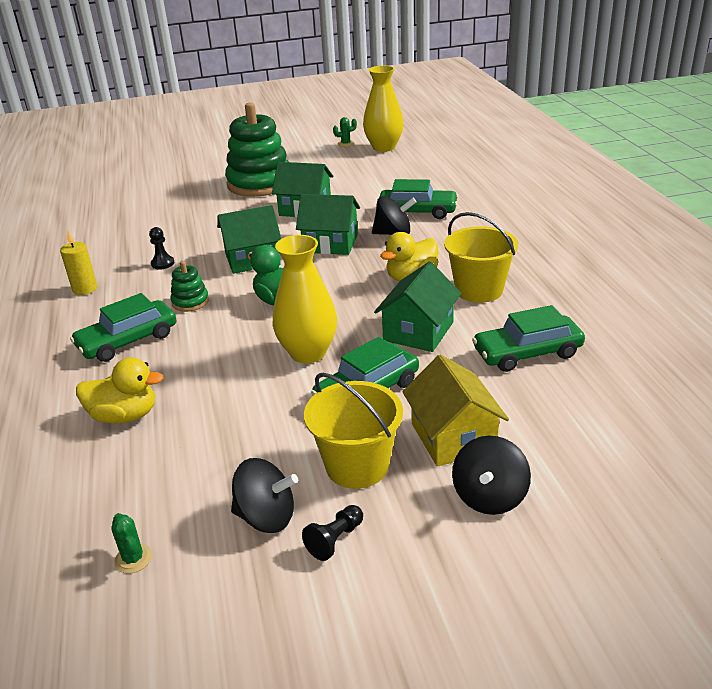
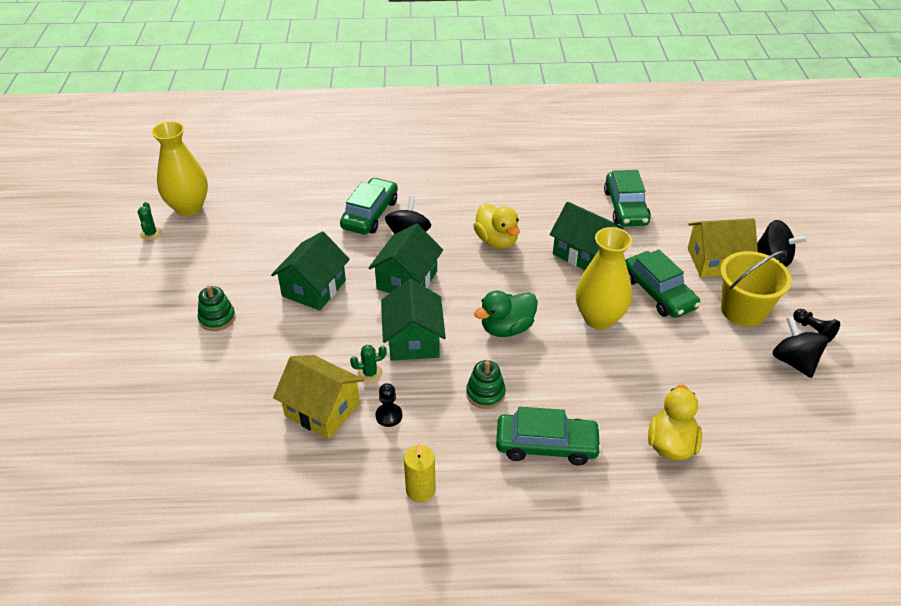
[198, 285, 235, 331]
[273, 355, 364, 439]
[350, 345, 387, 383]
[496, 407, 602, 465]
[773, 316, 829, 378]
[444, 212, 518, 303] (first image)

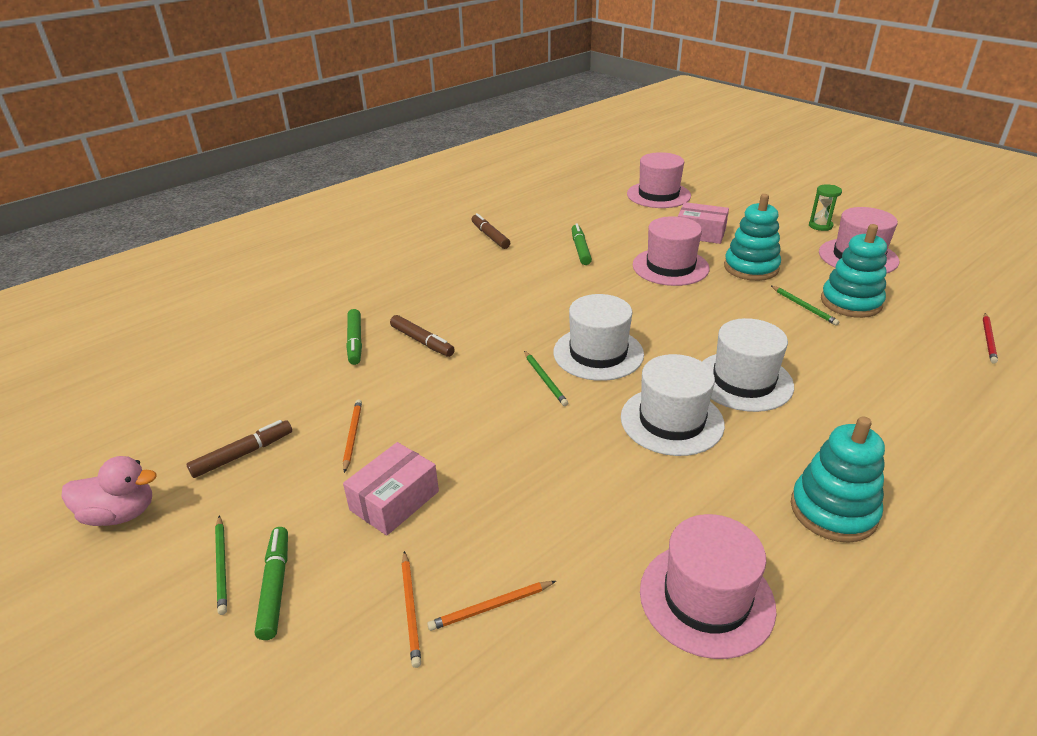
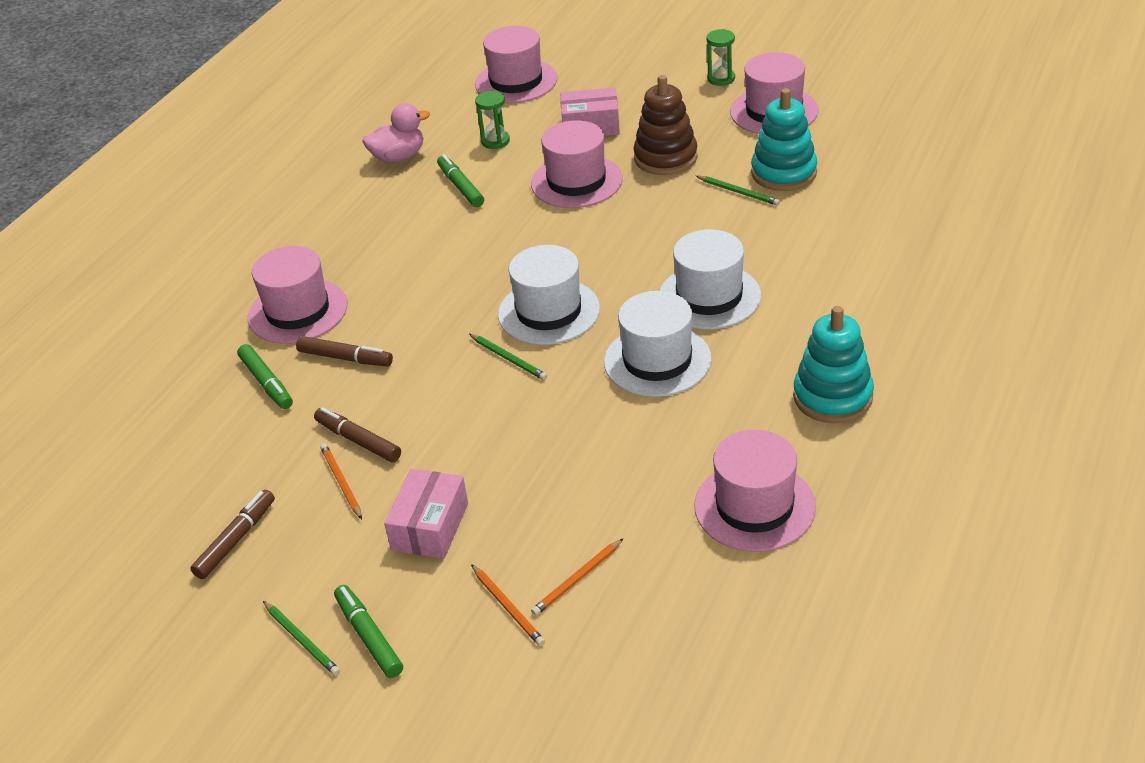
[248, 246, 347, 344]
[314, 407, 401, 462]
[362, 103, 430, 163]
[475, 91, 510, 149]
[634, 75, 698, 175]
[983, 313, 998, 364] (first image)

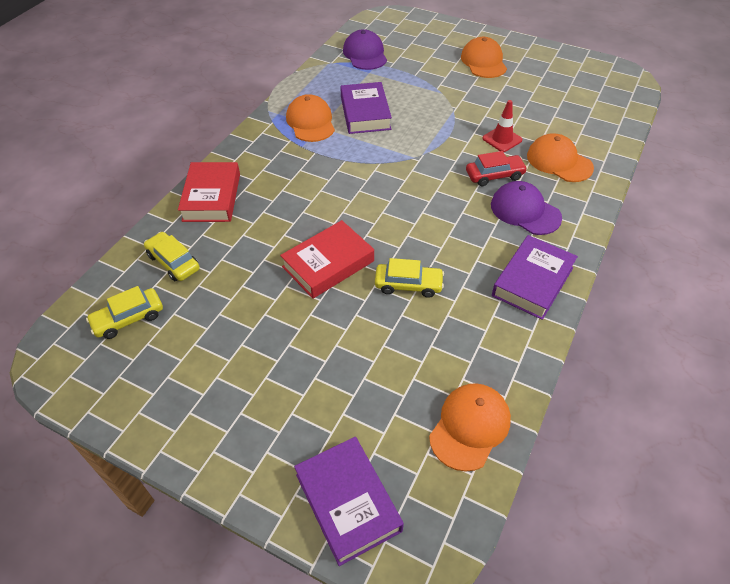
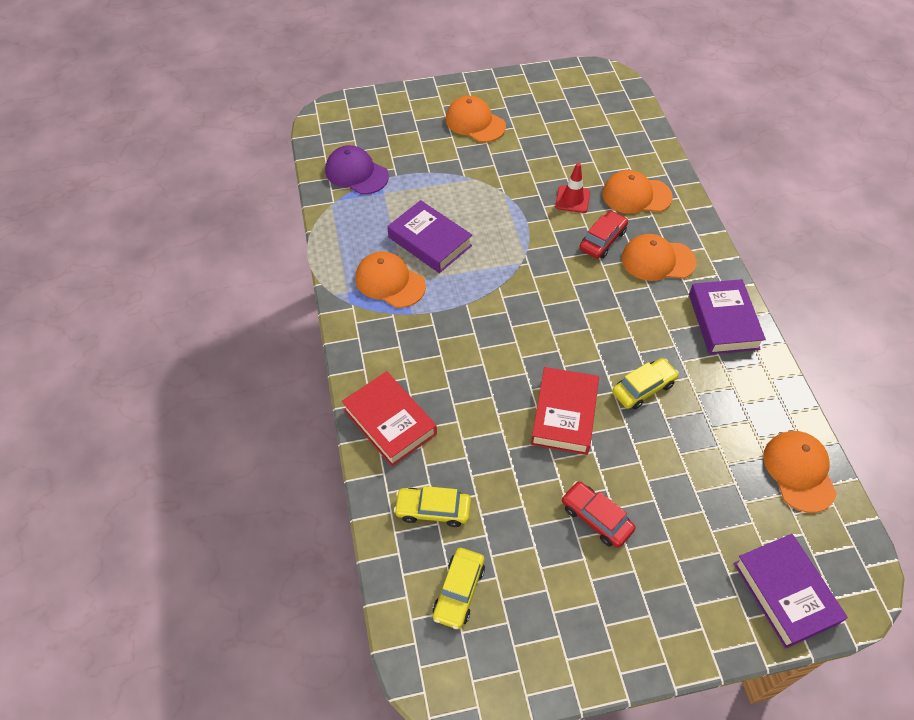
[562, 481, 635, 548]
[622, 234, 696, 281]
[734, 534, 848, 649]

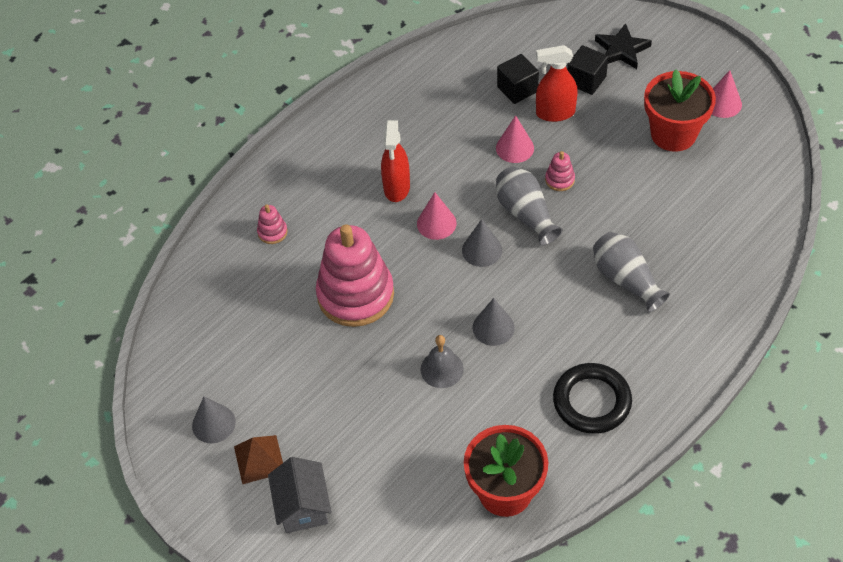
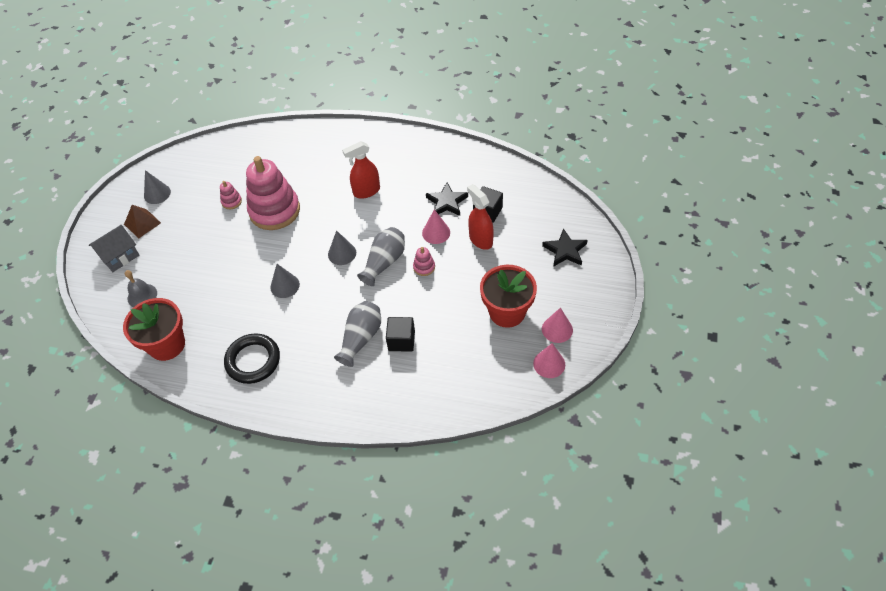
[125, 270, 157, 307]
[220, 181, 242, 209]
[386, 317, 415, 352]
[426, 182, 468, 216]
[533, 343, 565, 378]

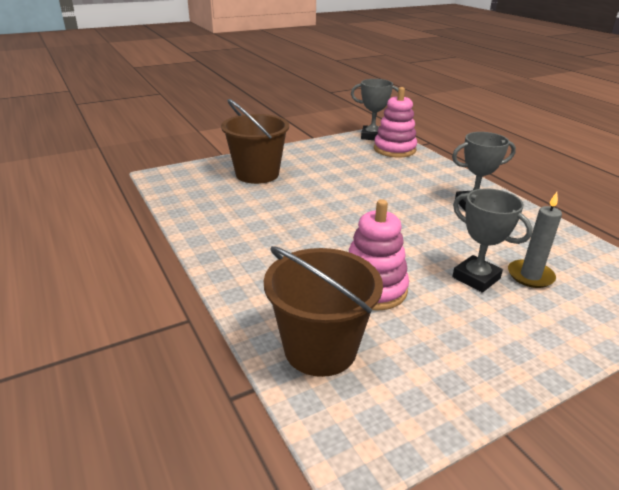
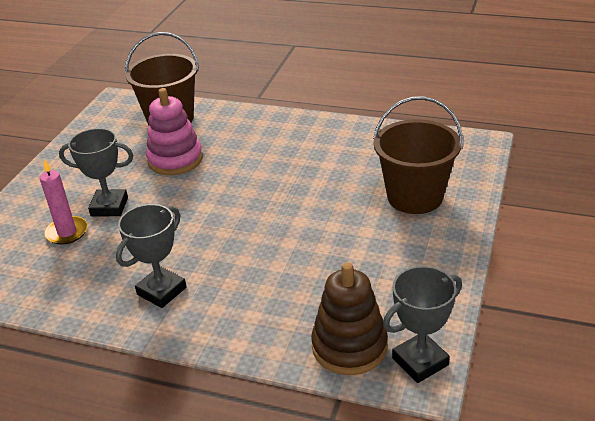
[40, 159, 88, 245]
[311, 262, 388, 375]

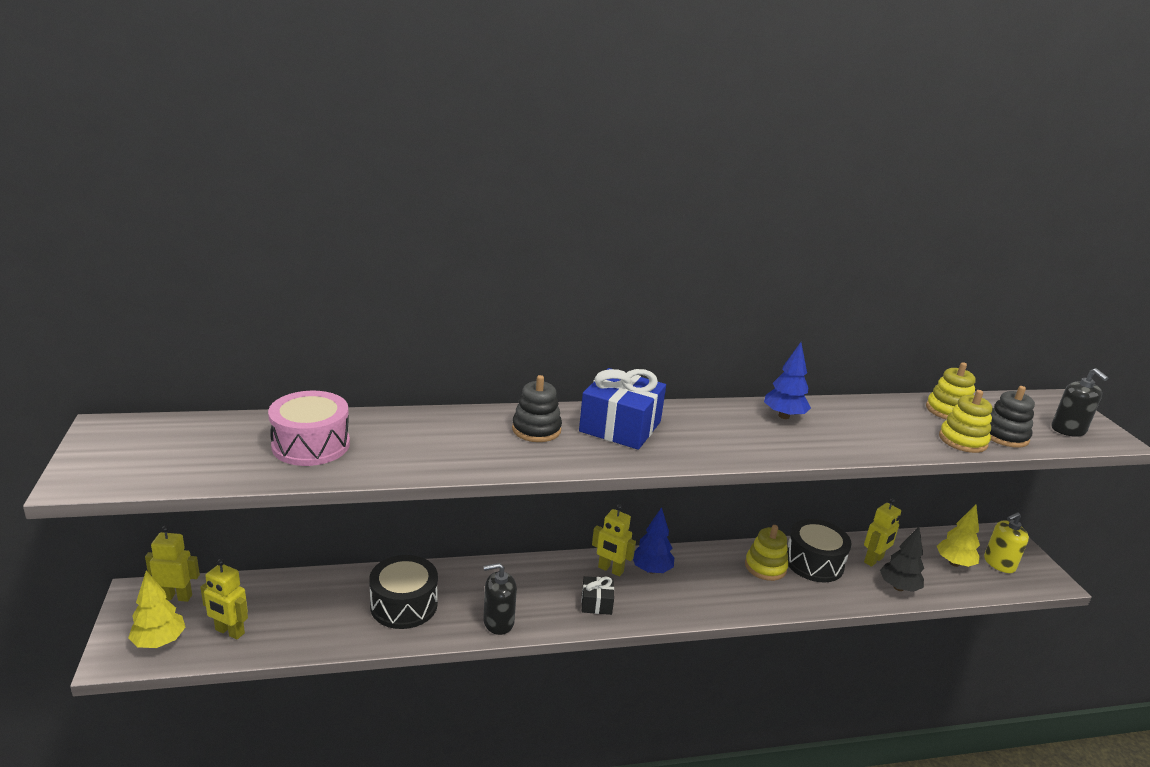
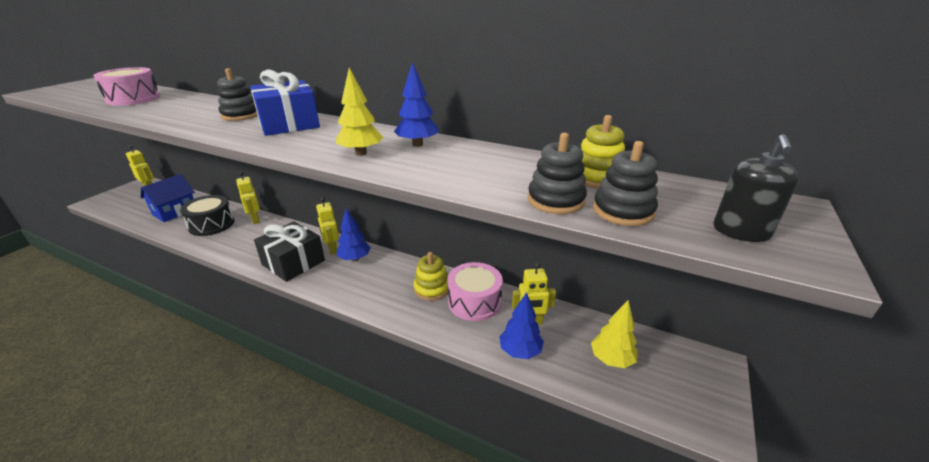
[140, 174, 195, 222]
[236, 171, 260, 224]
[254, 221, 325, 282]
[336, 68, 383, 156]
[447, 262, 503, 321]
[499, 292, 544, 359]
[528, 133, 587, 214]
[483, 563, 517, 635] (first image)
[984, 512, 1029, 573] (first image)

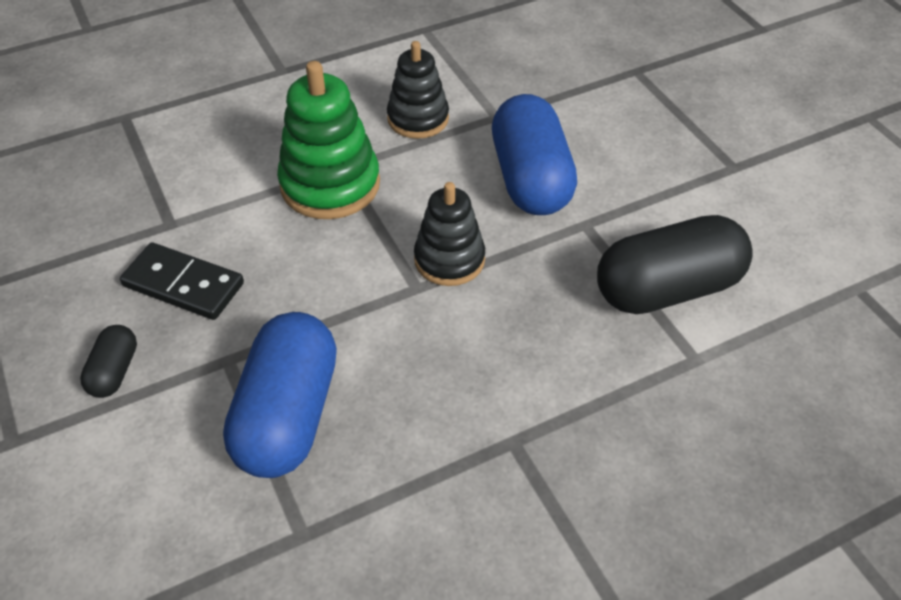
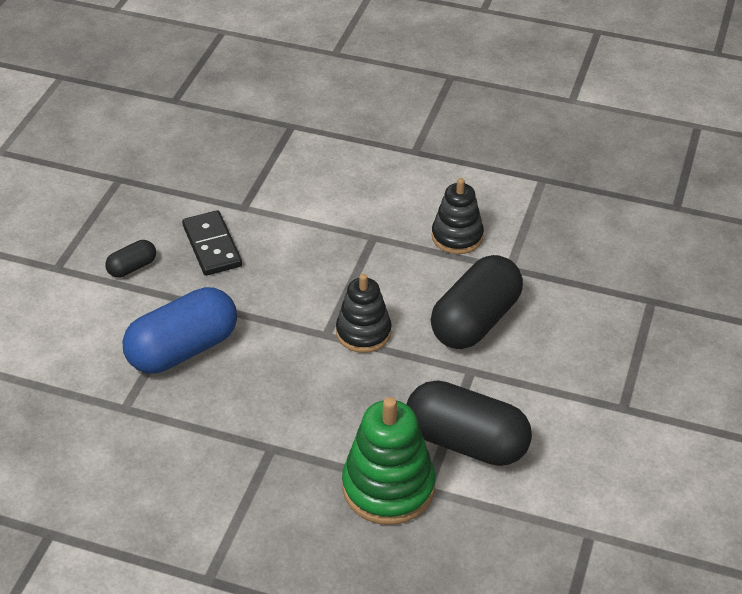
[342, 397, 435, 525]
[431, 255, 523, 349]

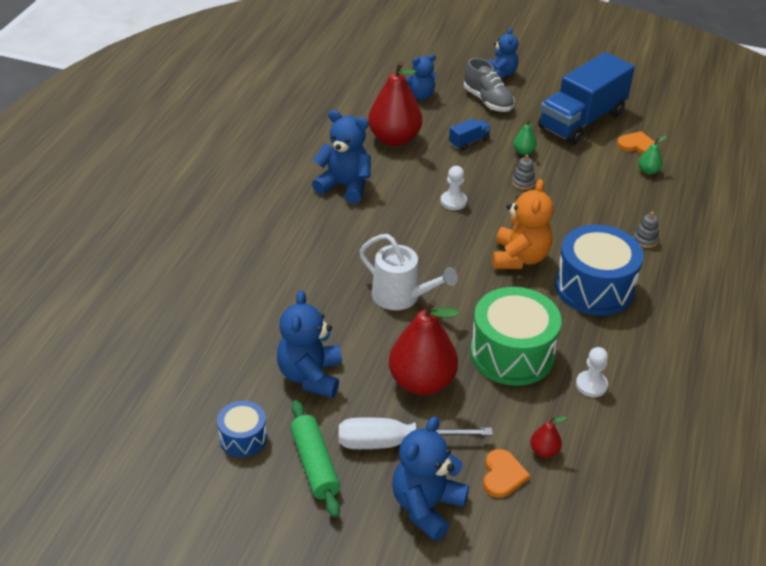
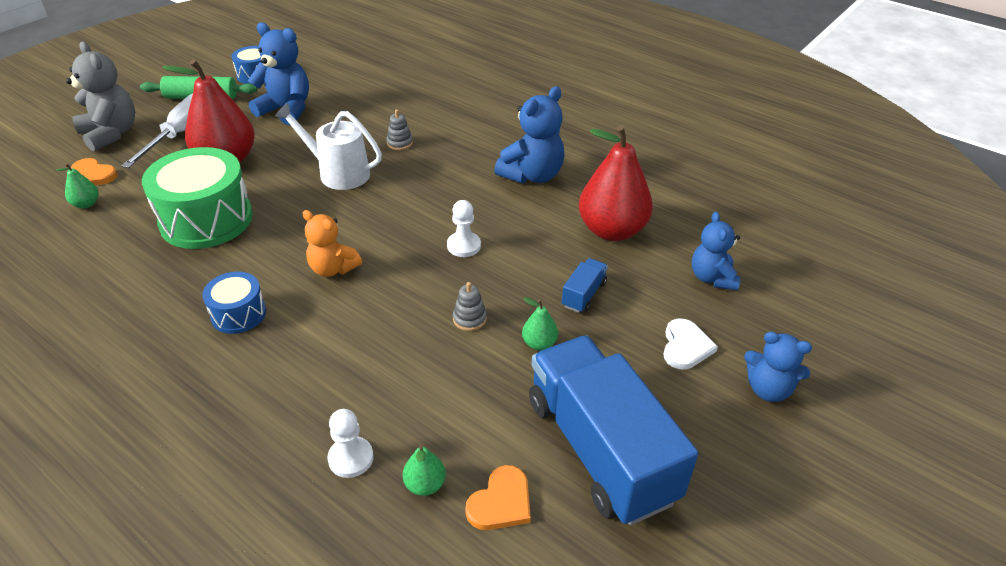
[56, 163, 99, 208]
[66, 41, 135, 151]
[202, 272, 266, 334]
[275, 103, 382, 190]
[303, 210, 362, 277]
[327, 409, 374, 478]
[386, 109, 413, 150]
[562, 258, 608, 313]
[663, 319, 718, 369]

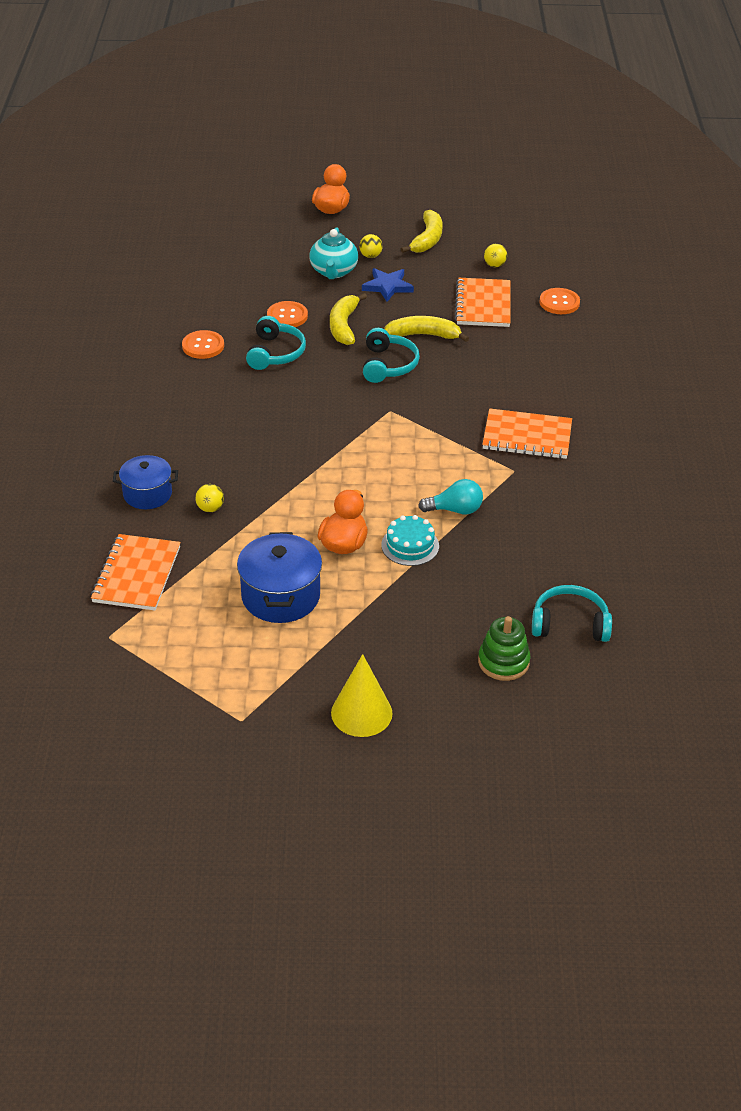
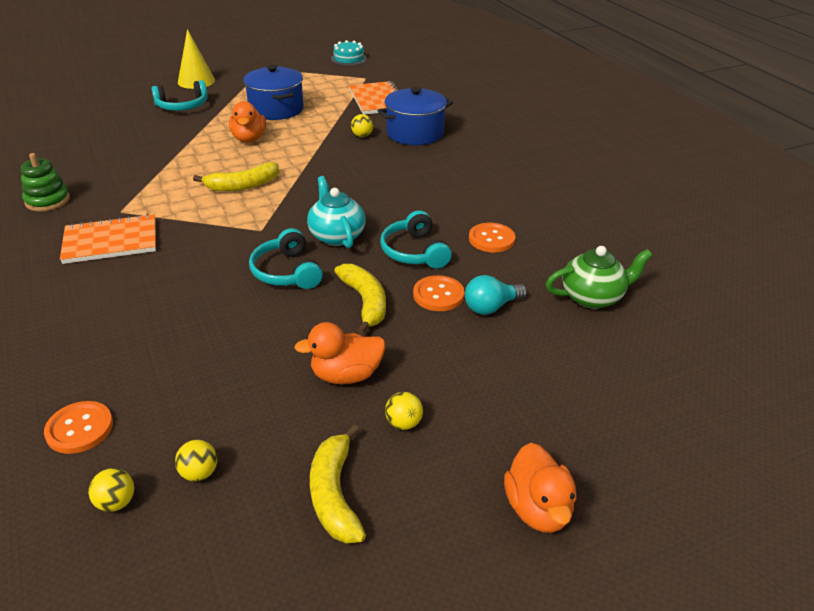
[21, 153, 70, 212]
[89, 468, 134, 512]
[152, 80, 208, 111]
[193, 162, 279, 192]
[294, 322, 386, 384]
[307, 176, 365, 248]
[331, 40, 367, 66]
[377, 87, 453, 145]
[465, 275, 527, 315]
[546, 246, 653, 309]
[455, 278, 511, 327] (first image)

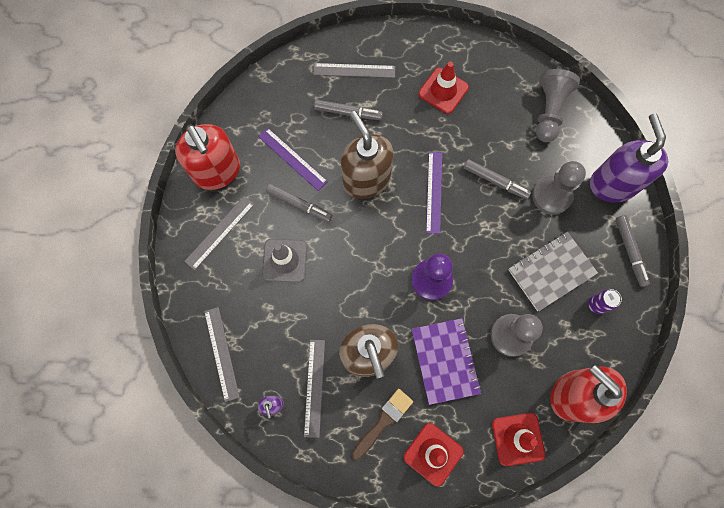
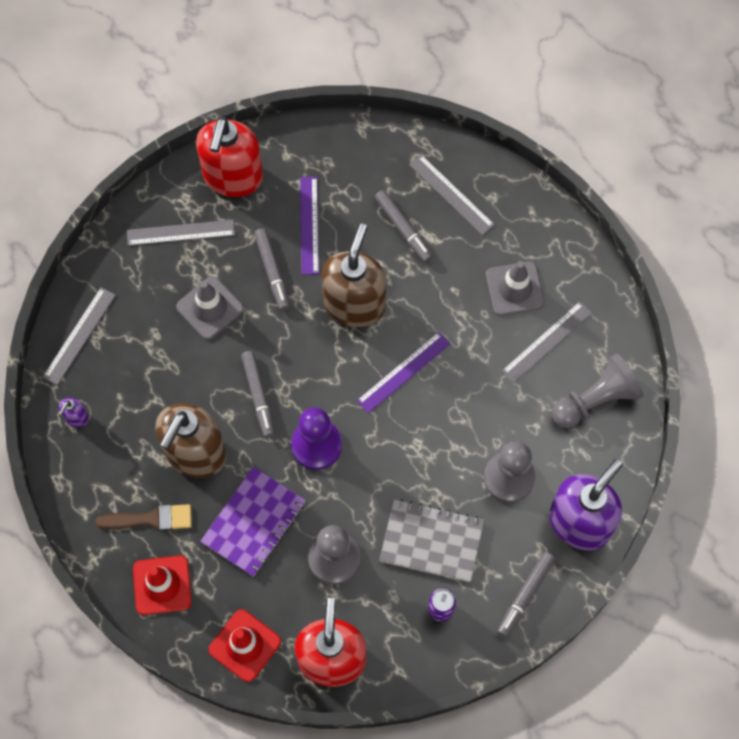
[241, 351, 275, 438]
[486, 261, 545, 316]
[502, 301, 592, 383]

